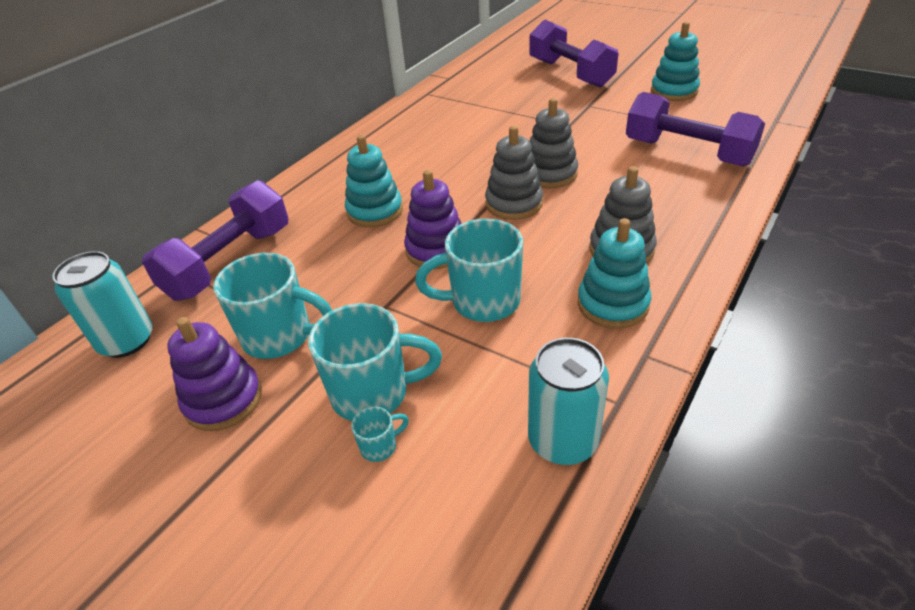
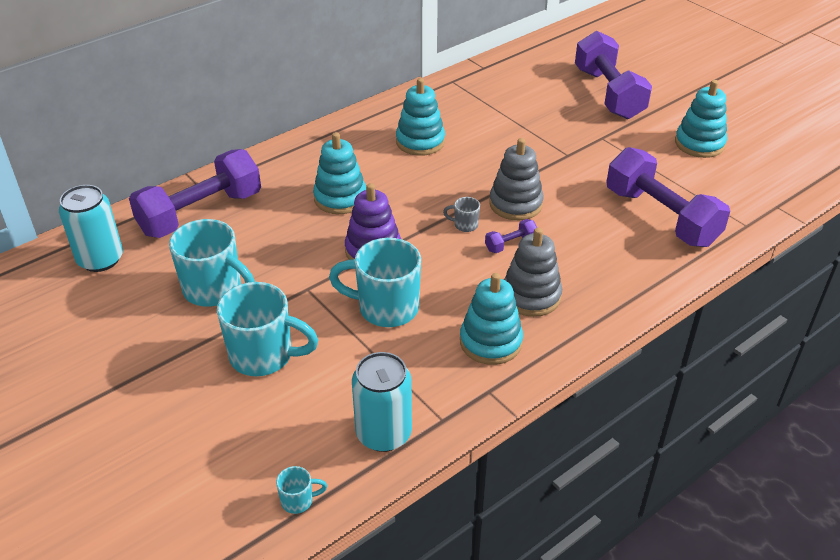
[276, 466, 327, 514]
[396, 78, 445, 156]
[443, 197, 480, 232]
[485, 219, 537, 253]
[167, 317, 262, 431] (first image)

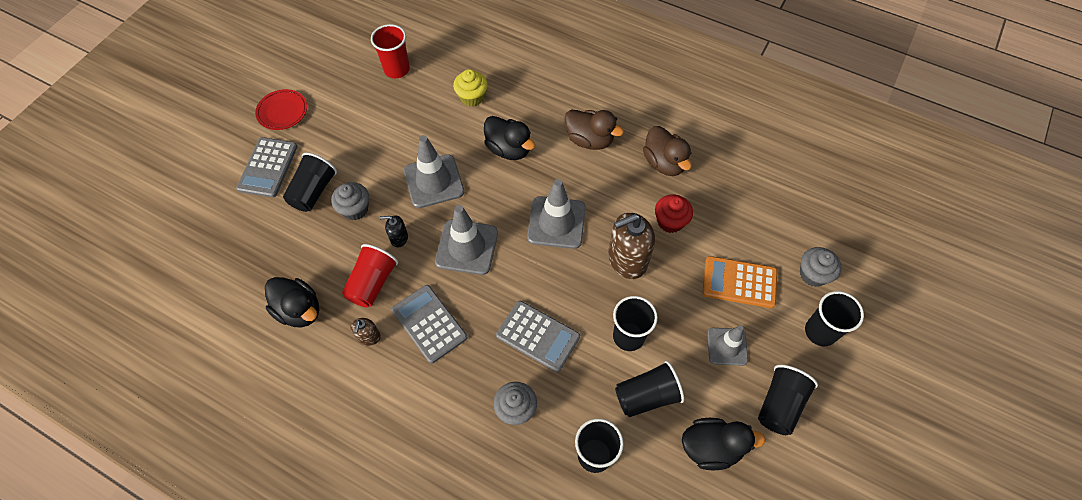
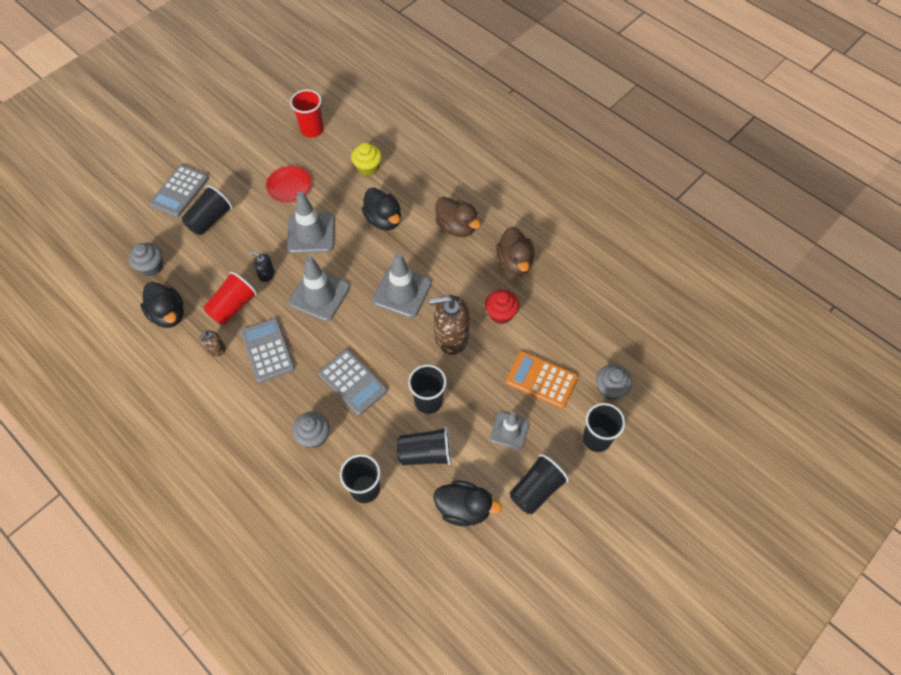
[128, 243, 163, 276]
[266, 166, 312, 203]

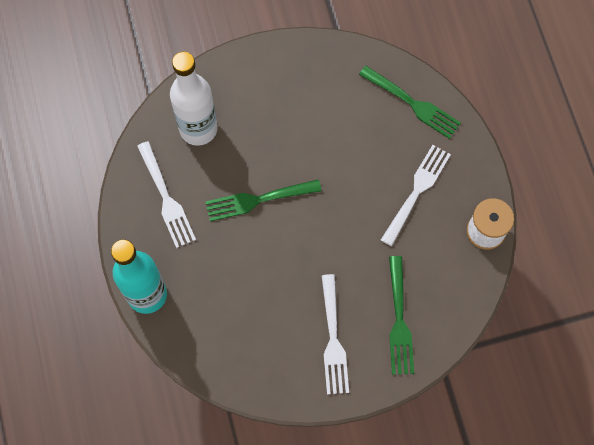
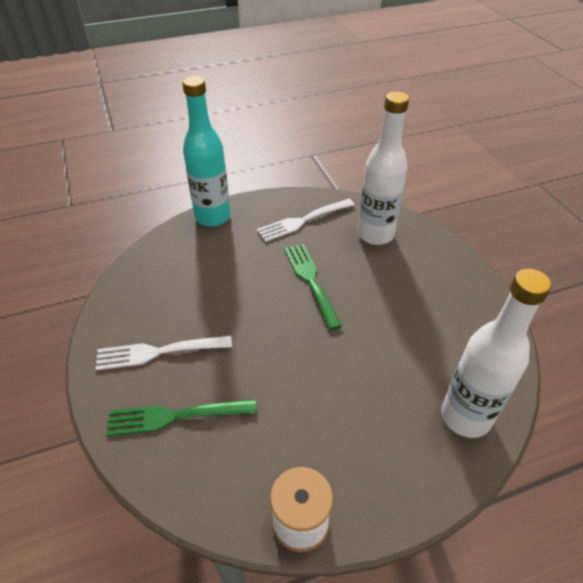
[441, 269, 551, 438]
[381, 145, 451, 246] (first image)

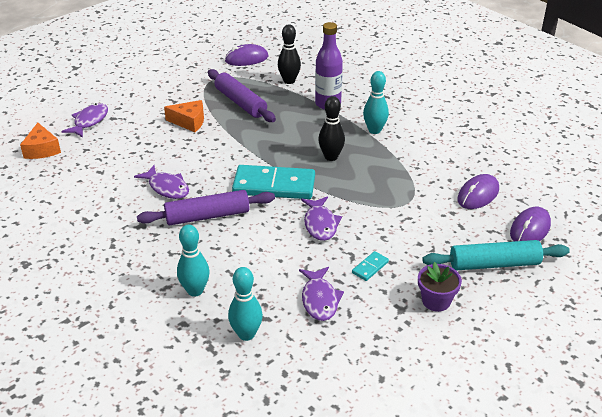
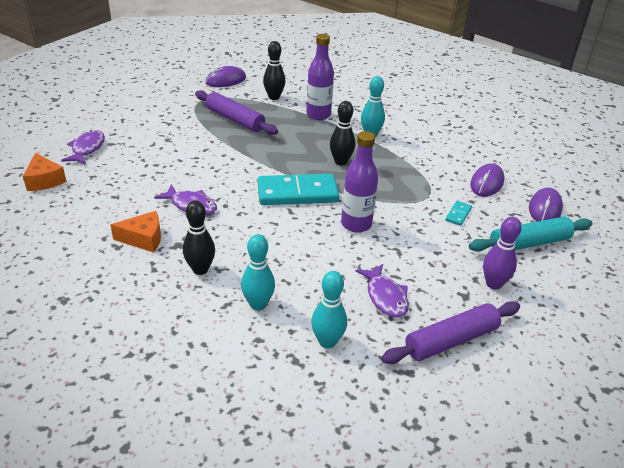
[110, 211, 161, 253]
[183, 201, 215, 275]
[341, 131, 378, 233]
[381, 301, 520, 364]
[445, 201, 472, 226]
[483, 217, 522, 290]

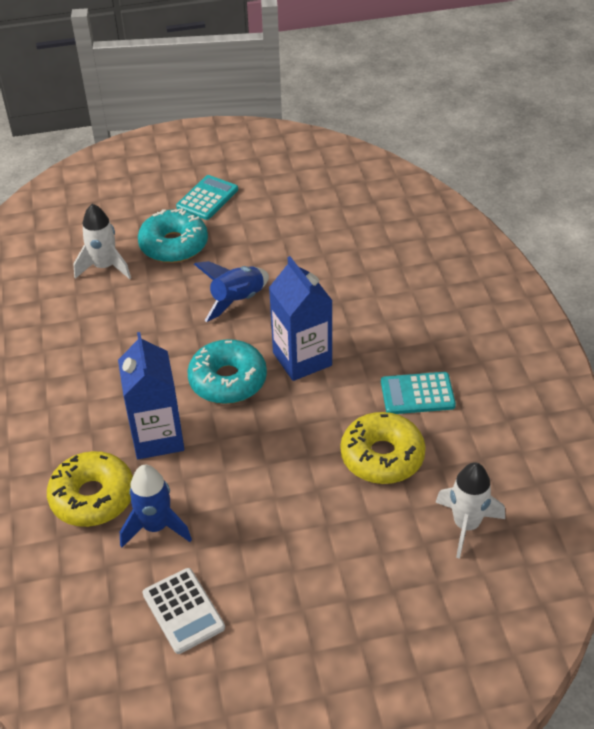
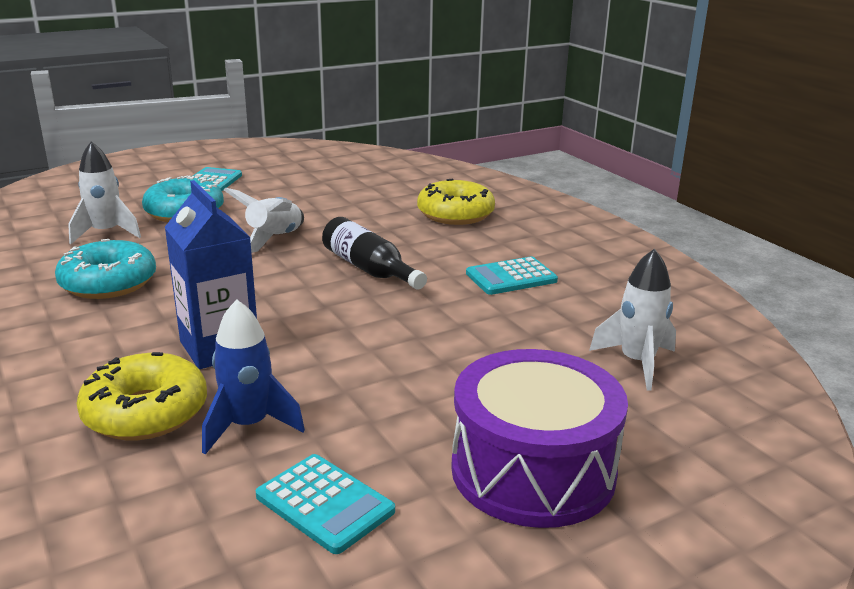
[55, 239, 156, 299]
[224, 188, 304, 253]
[256, 454, 395, 554]
[322, 217, 427, 289]
[417, 179, 495, 225]
[451, 349, 628, 528]

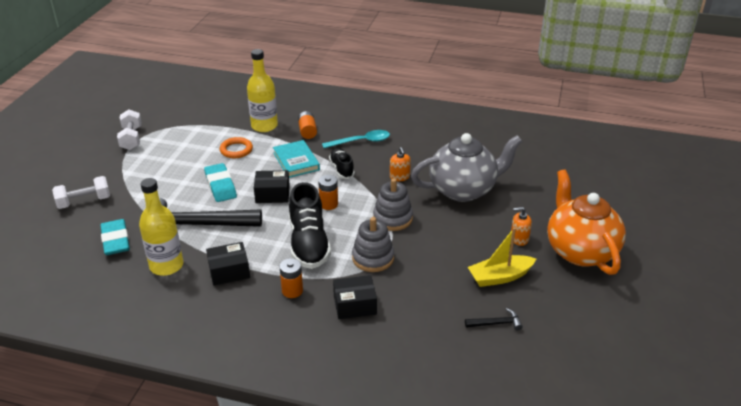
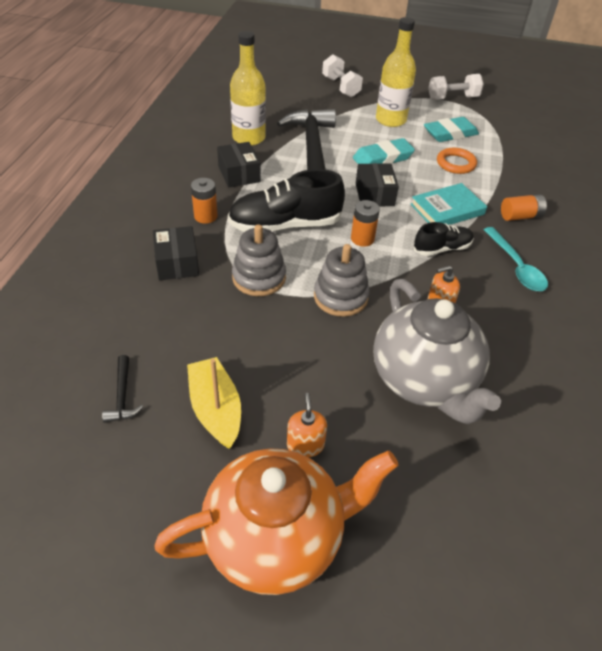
[376, 17, 416, 127]
[424, 117, 479, 142]

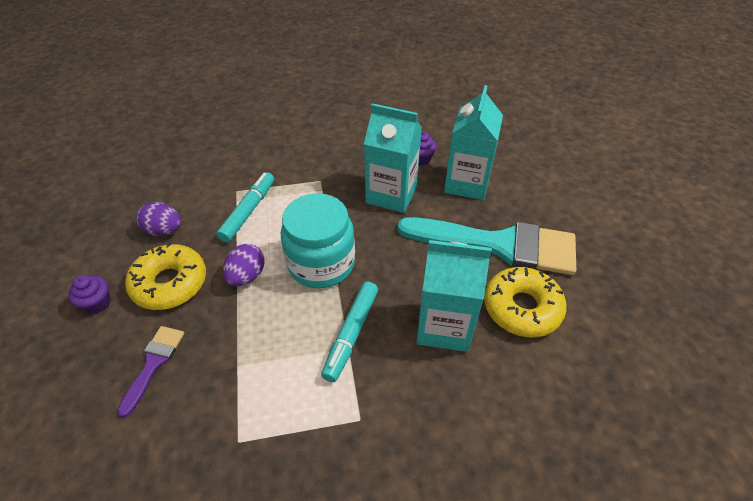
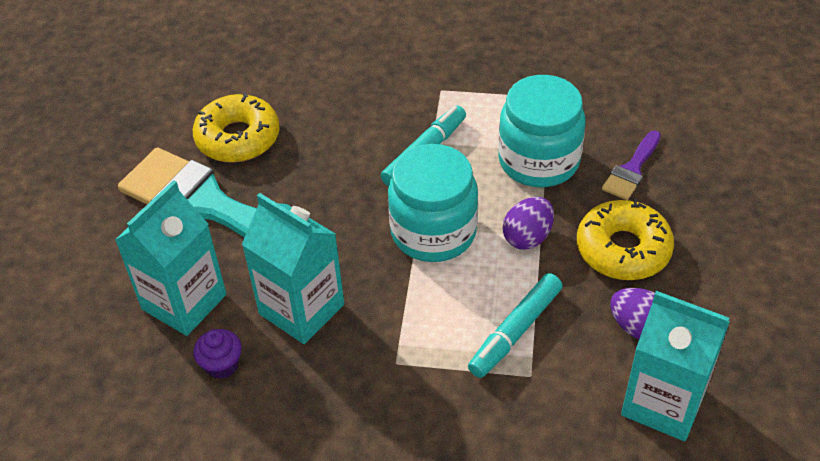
[498, 75, 585, 187]
[621, 291, 730, 441]
[68, 275, 111, 314] (first image)

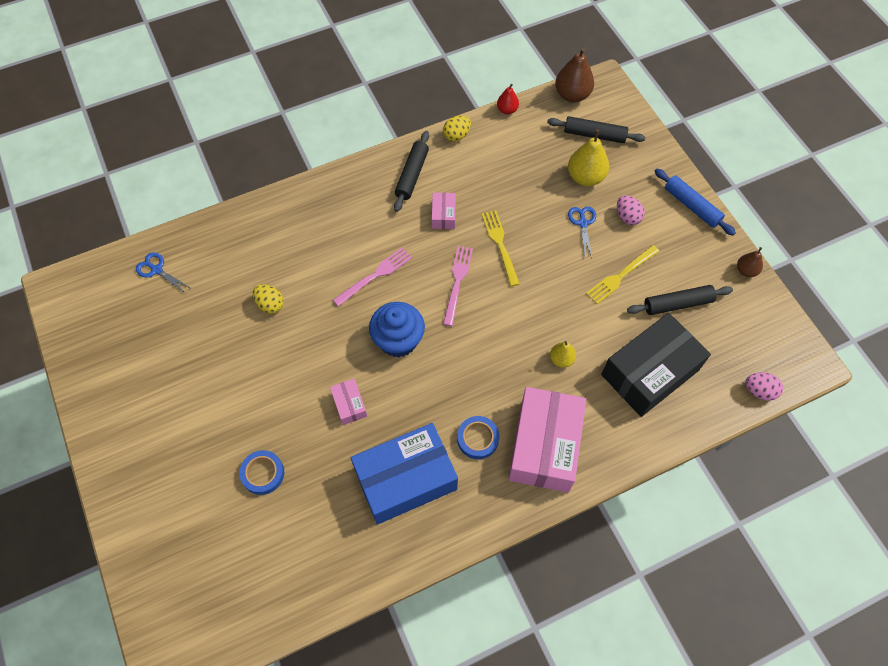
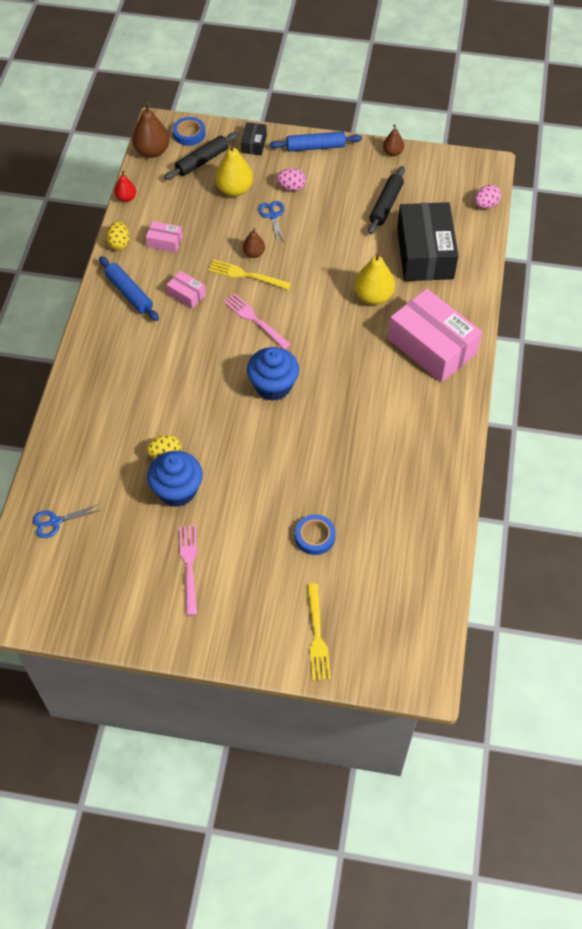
[99, 256, 159, 321]
[146, 221, 183, 253]
[147, 451, 203, 507]
[173, 117, 206, 146]
[179, 525, 197, 616]
[241, 122, 267, 155]
[243, 228, 265, 258]
[258, 201, 285, 242]
[307, 584, 331, 681]
[354, 252, 395, 305]
[351, 423, 458, 525] (first image)

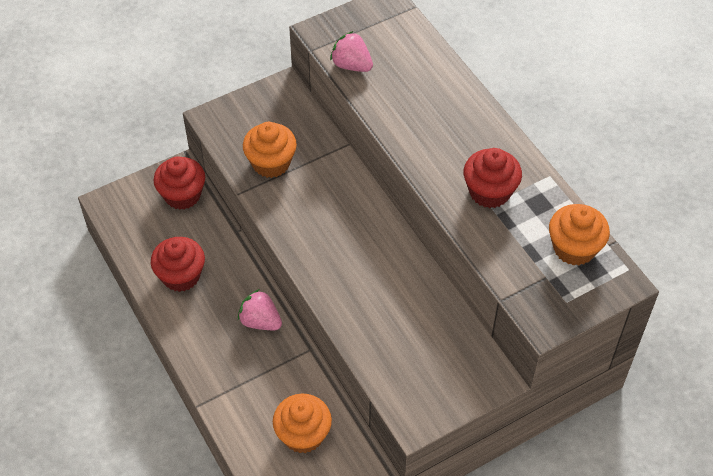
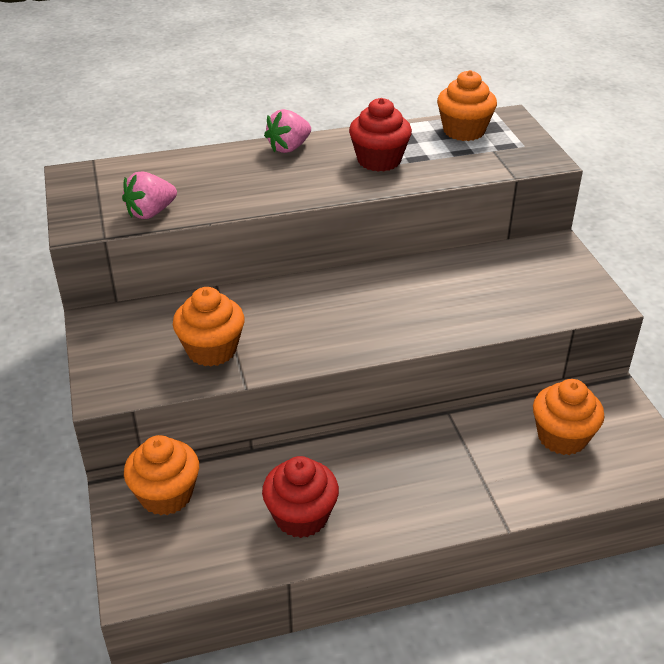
[124, 435, 199, 516]
[264, 109, 311, 153]

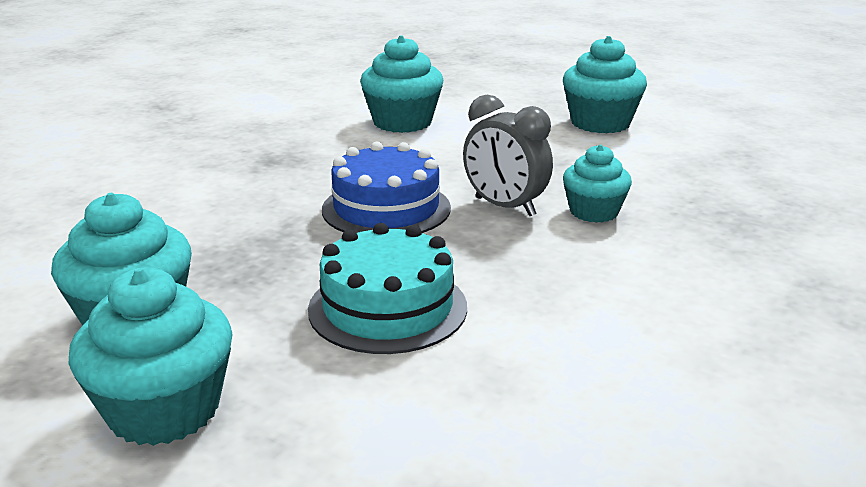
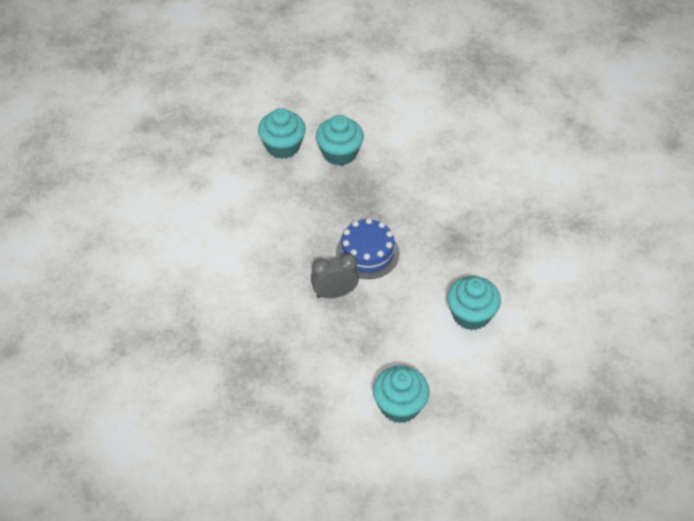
[308, 223, 467, 354] (first image)
[563, 145, 632, 223] (first image)

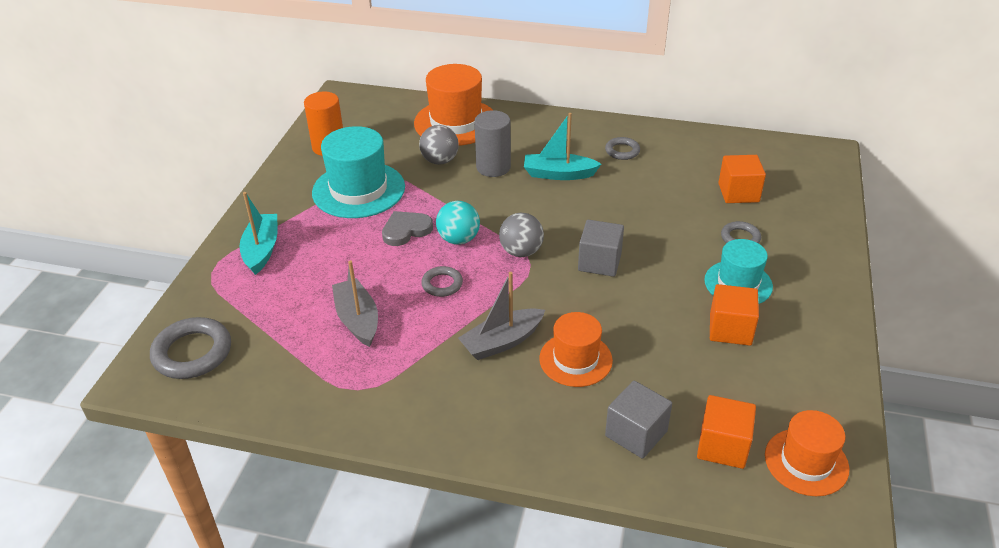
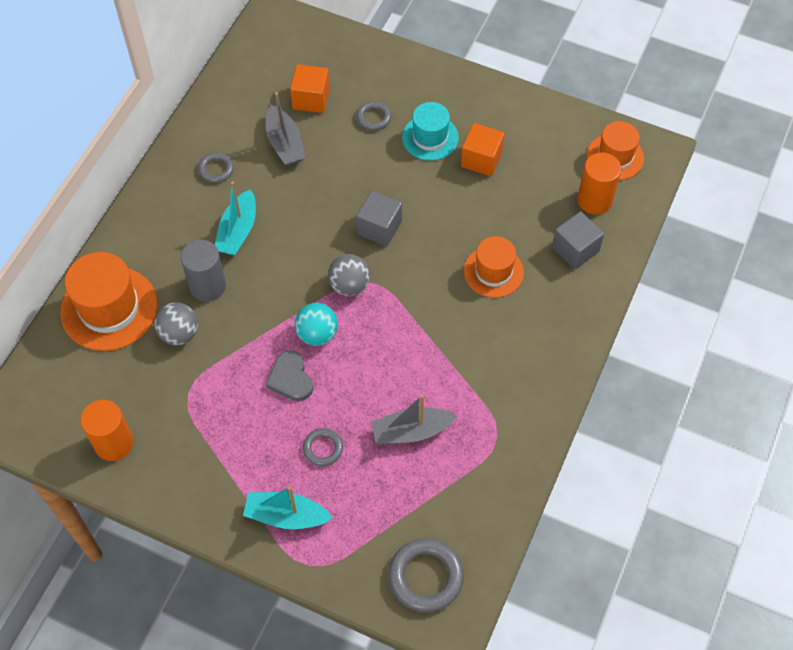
[266, 92, 305, 166]
[303, 428, 343, 466]
[577, 152, 621, 214]
[312, 126, 405, 218] (first image)

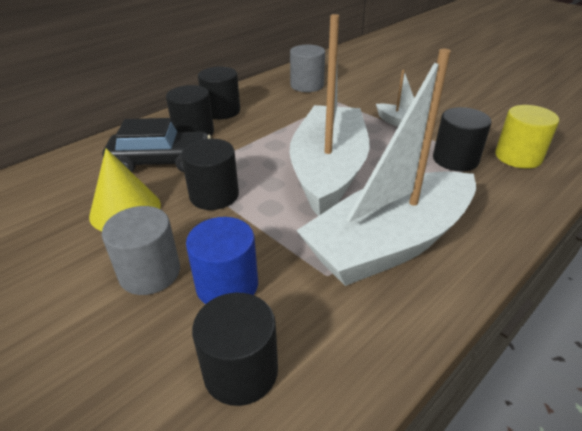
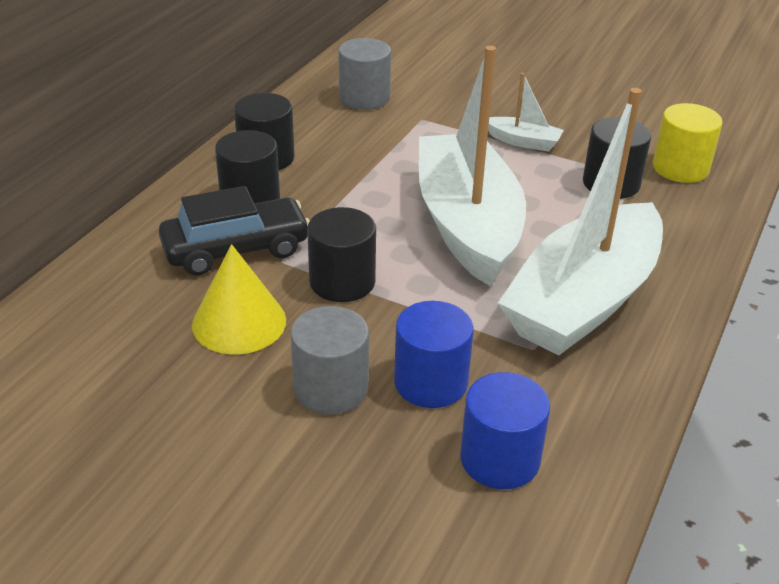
[460, 372, 550, 489]

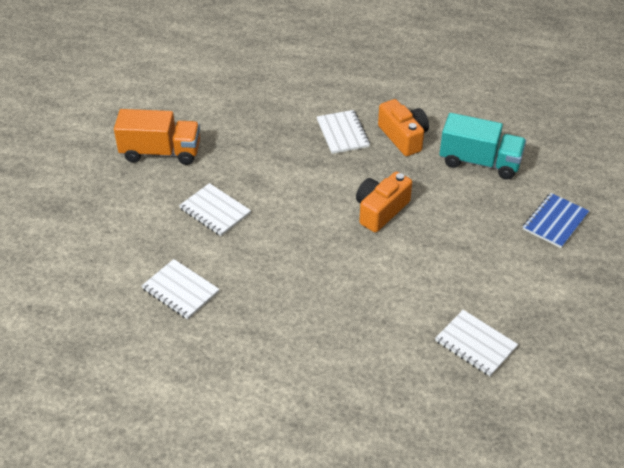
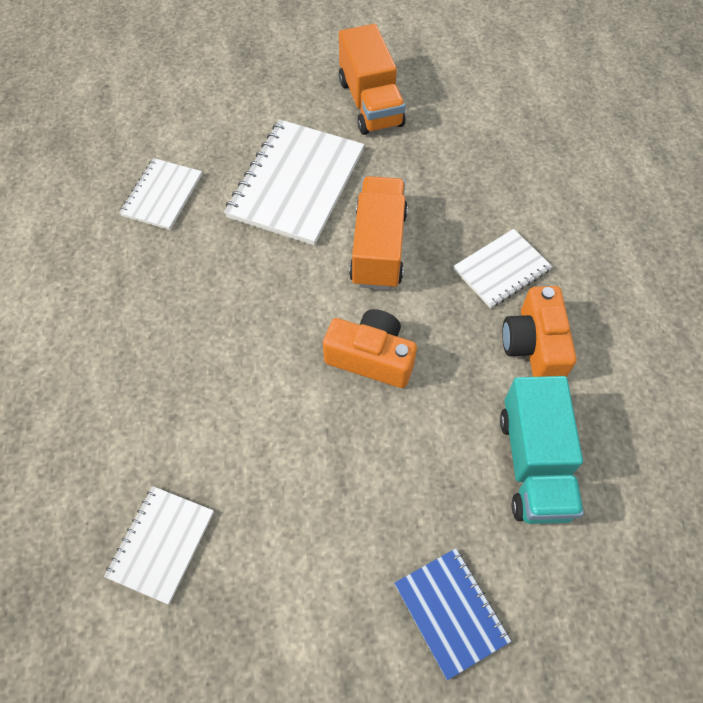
[224, 119, 364, 246]
[349, 176, 408, 290]
[394, 548, 511, 680]
[502, 286, 576, 377]

